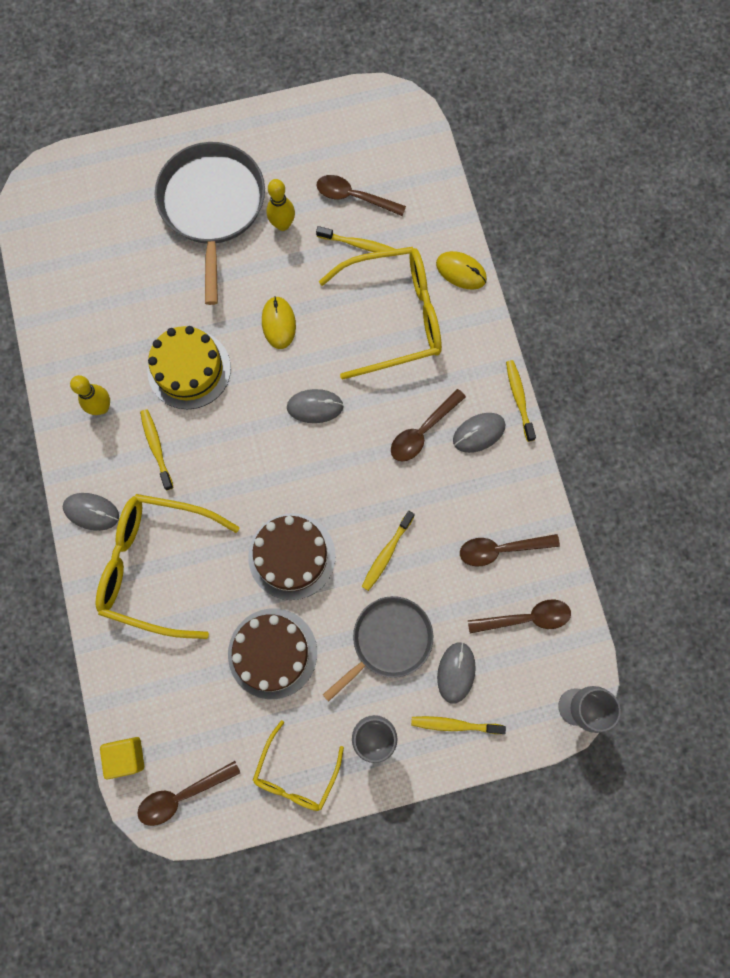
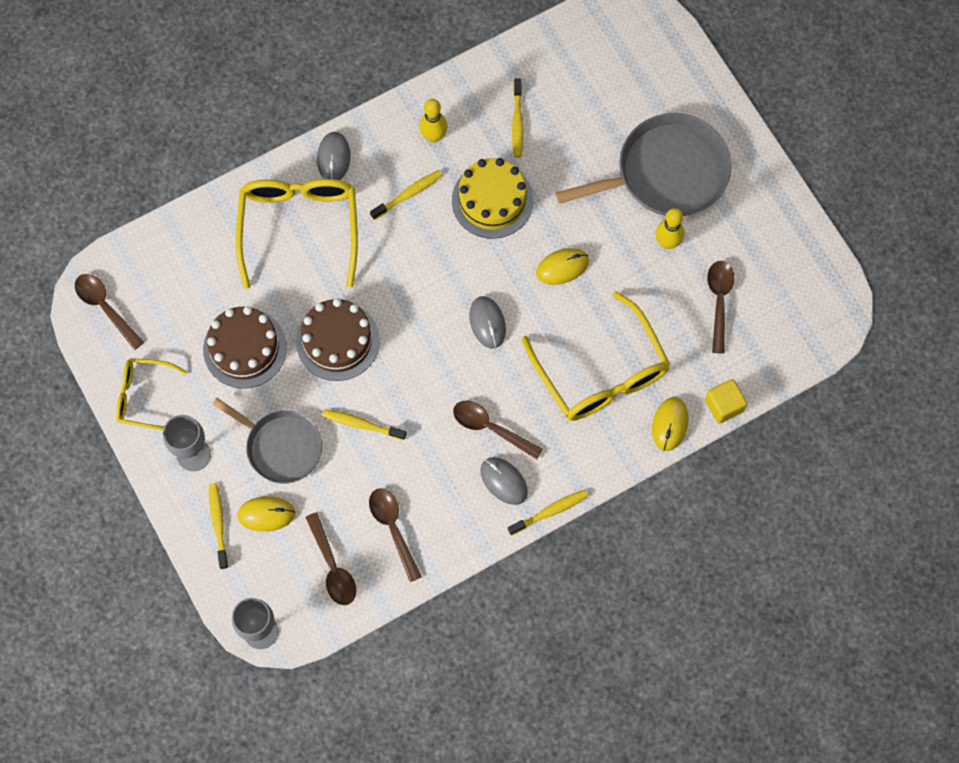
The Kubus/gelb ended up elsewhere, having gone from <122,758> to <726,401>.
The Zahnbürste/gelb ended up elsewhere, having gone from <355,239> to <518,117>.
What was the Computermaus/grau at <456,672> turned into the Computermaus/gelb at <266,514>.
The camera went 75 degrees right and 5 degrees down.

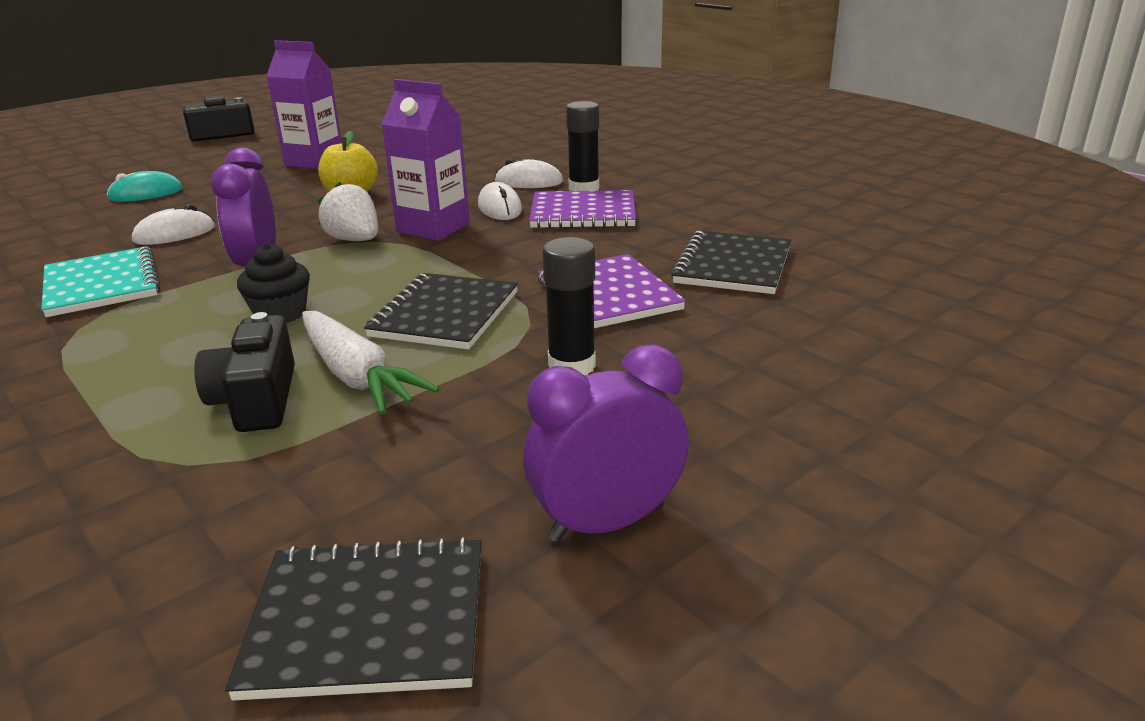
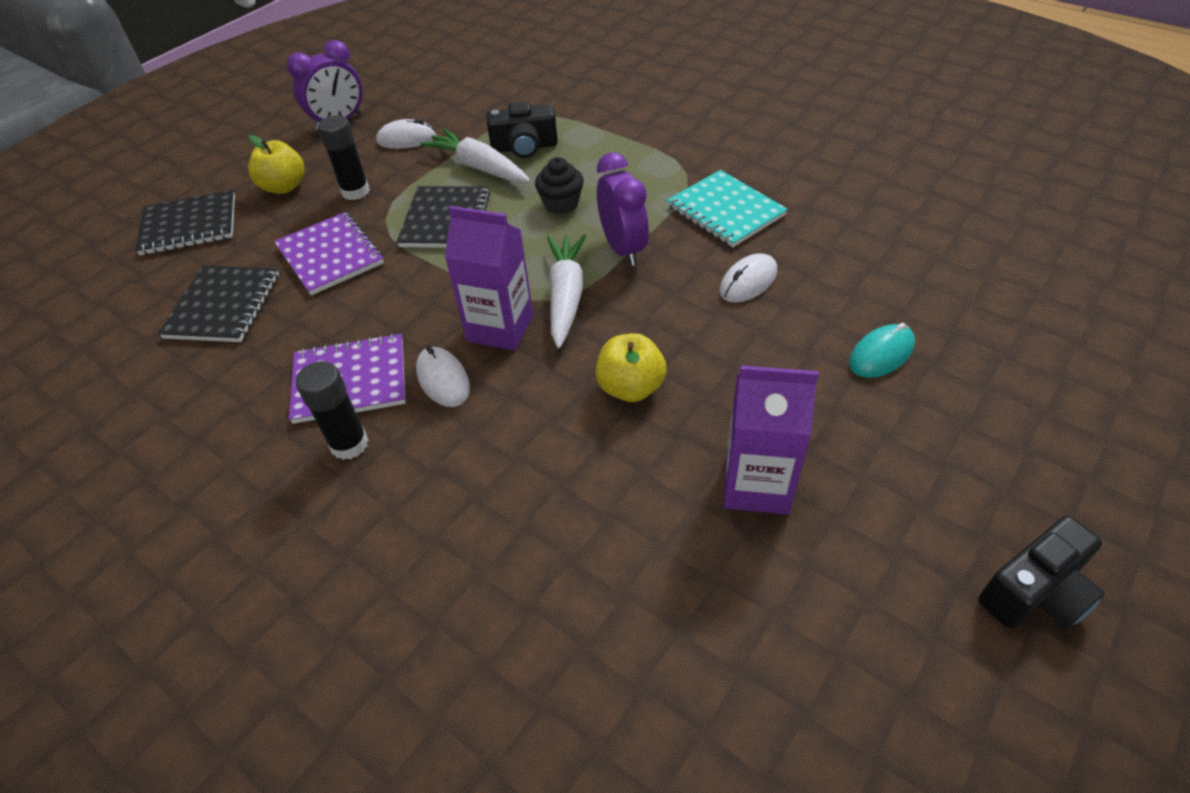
The Kamera/schwarz at <244,372> ended up facing another way, 105 degrees clockwise from before.
The Notizbuch/schwarz ended up elsewhere, having gone from <353,619> to <185,222>.
Where the Erdbeere/weiß stood at <348,211>, the Karotte/weiß came to stand at <566,291>.
The Computermaus/weiß ended up elsewhere, having gone from <529,173> to <406,134>.
The second view gained the Apfel/gelb at <276,164>.
The camera went 170 degrees right and 20 degrees up.

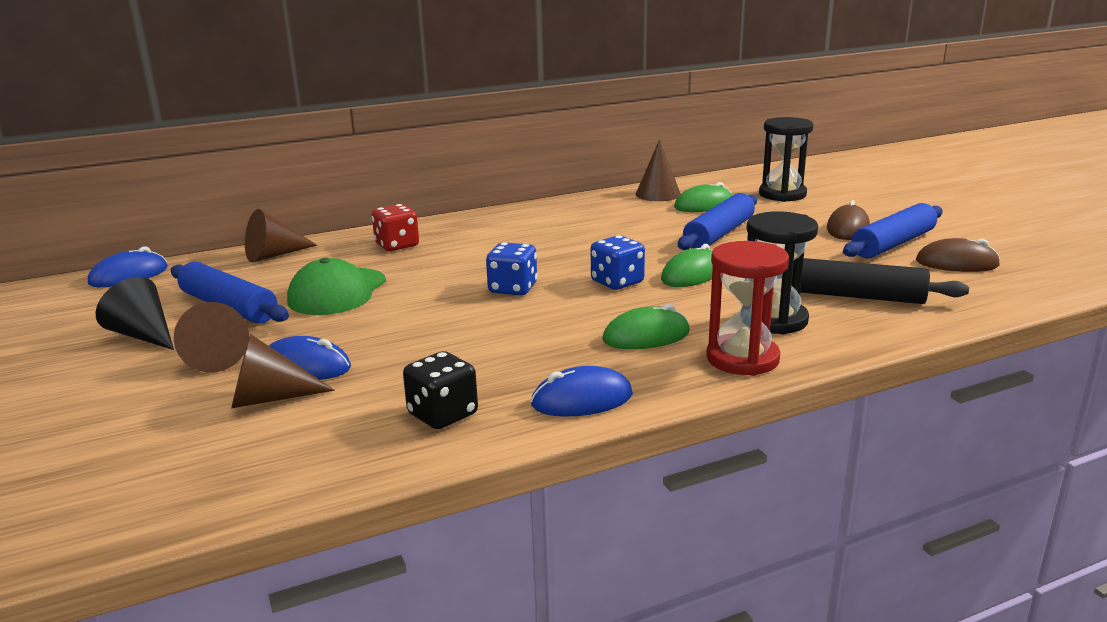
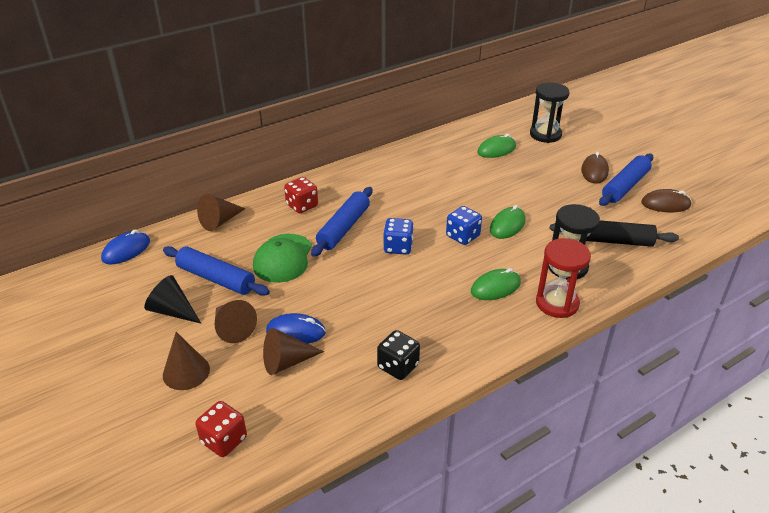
The second view lost the Computermaus/blau at <582,391>.
The Kegel/braun ended up elsewhere, having gone from <658,170> to <186,361>.
The Nudelholz/blau ended up elsewhere, having gone from <717,221> to <342,222>.
The second view gained the Spielwürfel/rot at <221,429>.
The camera went 10 degrees left and 15 degrees up.

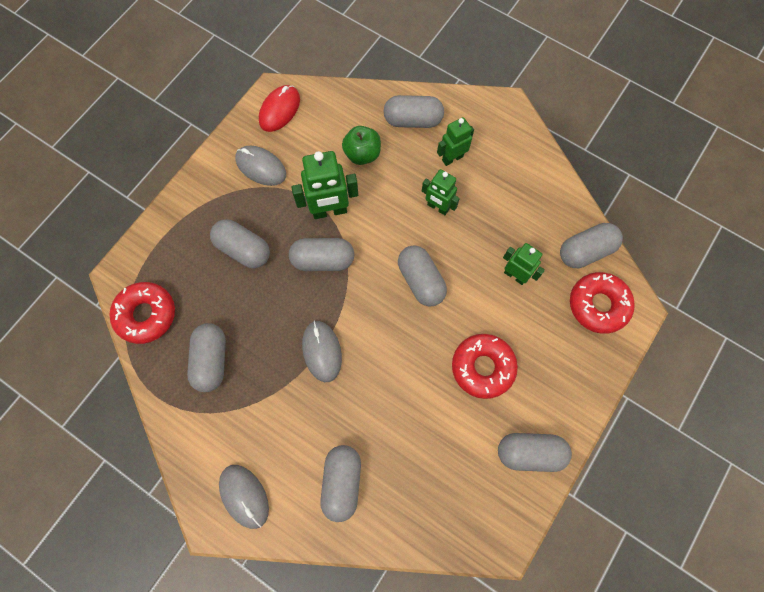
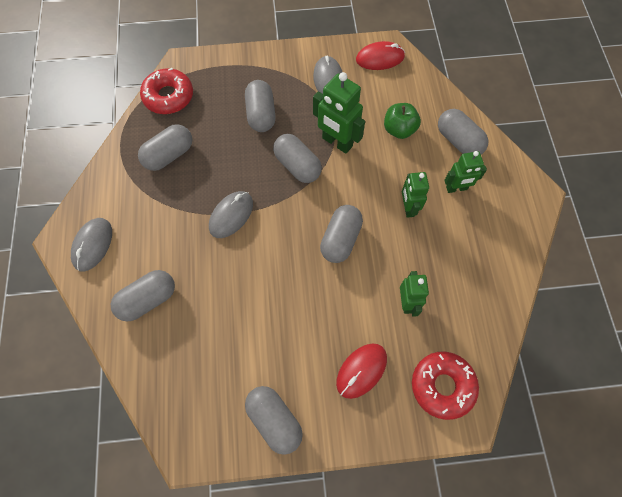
The Roboter/grün at <455,141> ended up facing another way, 150 degrees clockwise from before.
The second view lost the Donut/rot at <485,366>.
The second view lost the Kapsel/grau at <591,245>.
The second view gained the Computermaus/rot at <361,371>.
The camera went 50 degrees right and 5 degrees down.

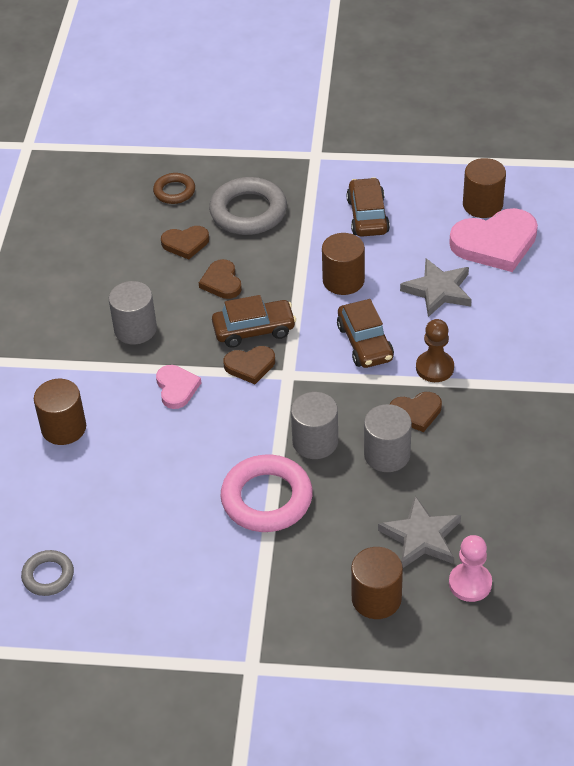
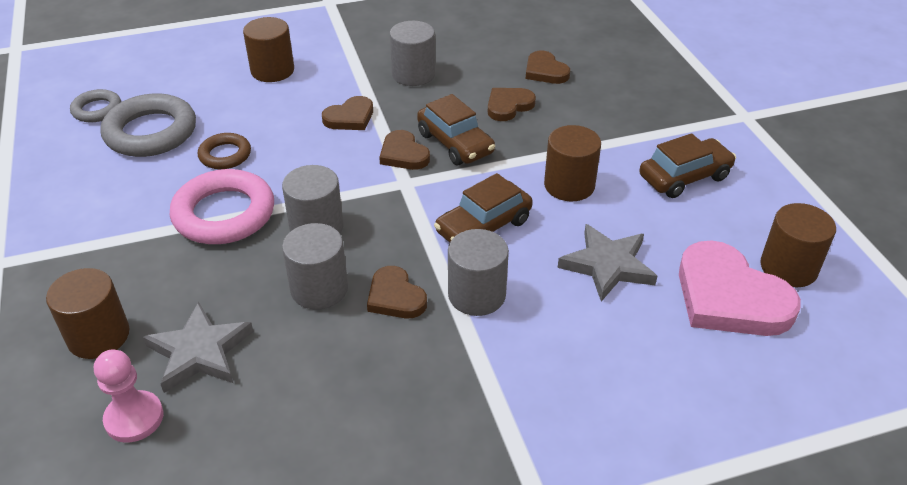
The Ring/braun ended up elsewhere, having gone from <174,188> to <224,151>.
What was the Herz/rosa at <178,387> turned into the Herz/braun at <347,113>.
The Ring/grau ended up elsewhere, having gone from <248,206> to <148,125>.
Where the Bauer/braun stood at <435,350>, the Vollzylinder/grau came to stand at <478,272>.
The camera went 65 degrees right and 5 degrees down.

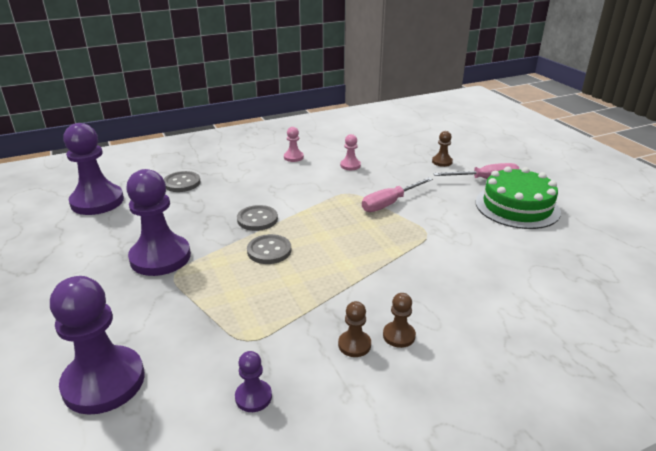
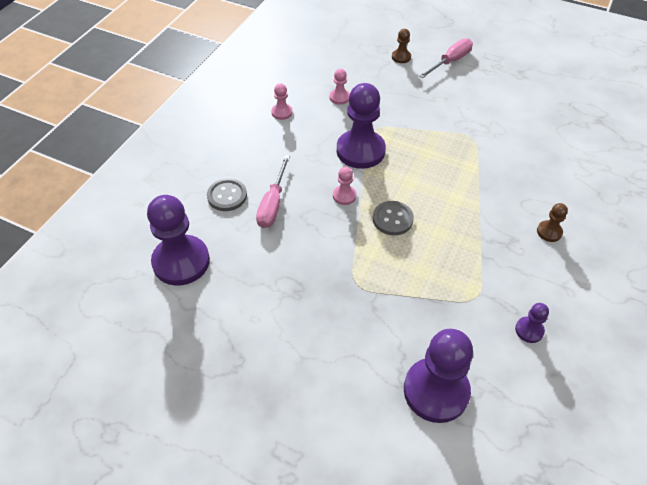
The Bauer/lila ended up elsewhere, having gone from <158,222> to <361,126>.
Where the Knopf/grau stood at <257,218>, the Bauer/rosa came to stand at <344,186>.
The second view lost the Bauer/braun at <354,329>.
The Schraubenzieher/rosa ended up elsewhere, having gone from <397,194> to <273,191>.
The second view lost the Kuchen/grün at <518,198>.
The camera went 40 degrees left and 20 degrees up.

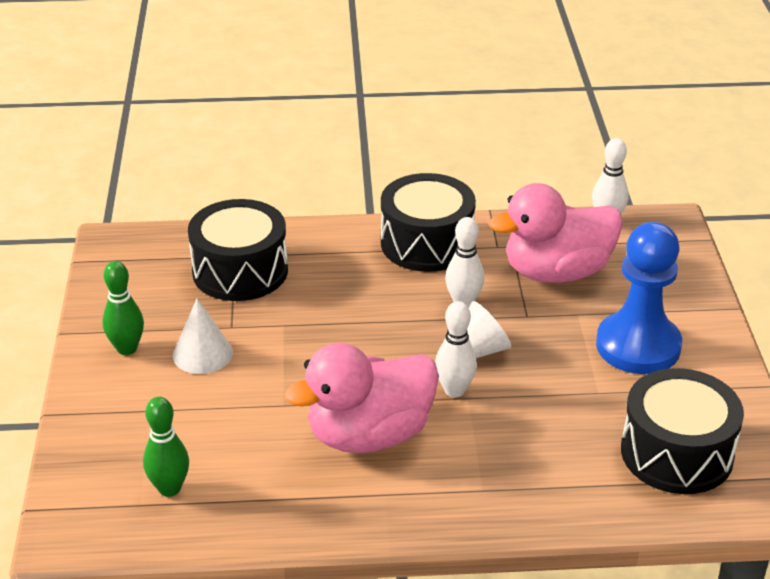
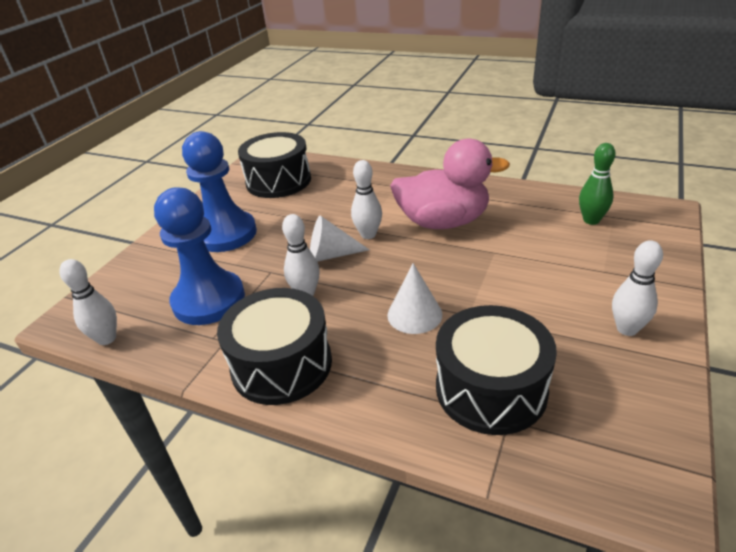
What was the Bowlingkegel/grün at <123,308> turned into the Bowlingkegel/weiß at <637,288>.
The Kegel/weiß ended up elsewhere, having gone from <203,336> to <414,298>.
Where the Ente/rosa stood at <556,233>, the Bauer/blau came to stand at <199,256>.
The camera went 150 degrees left and 0 degrees up.

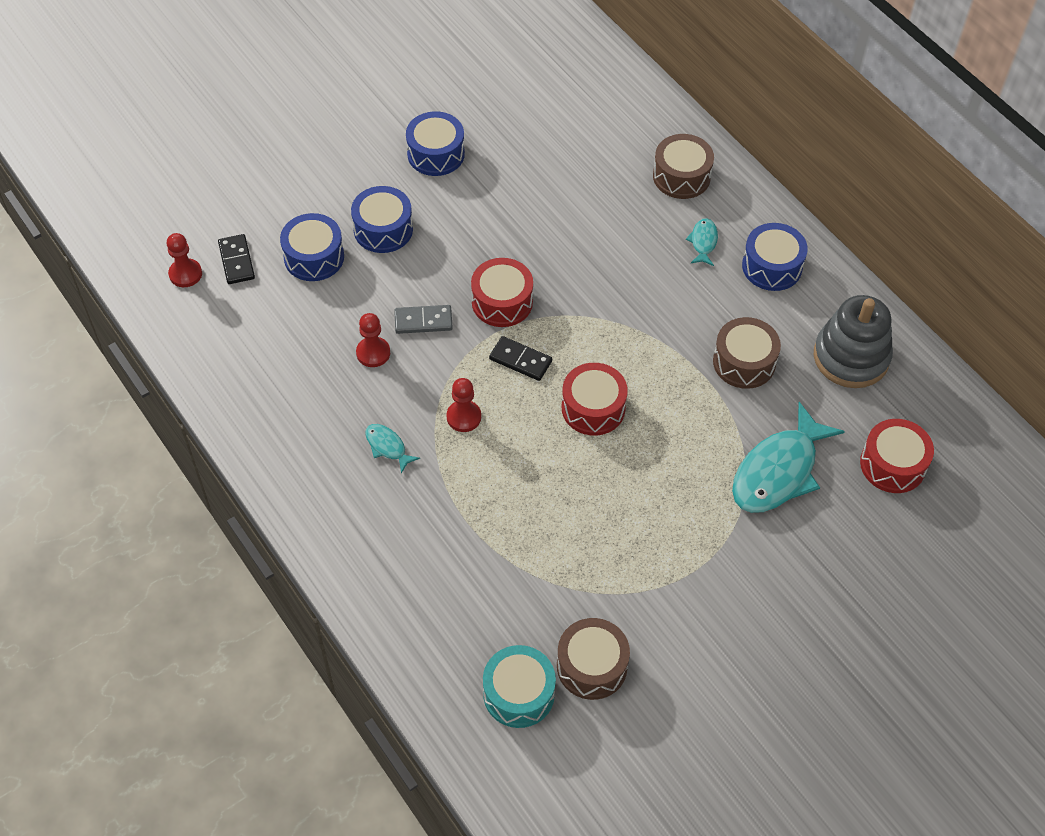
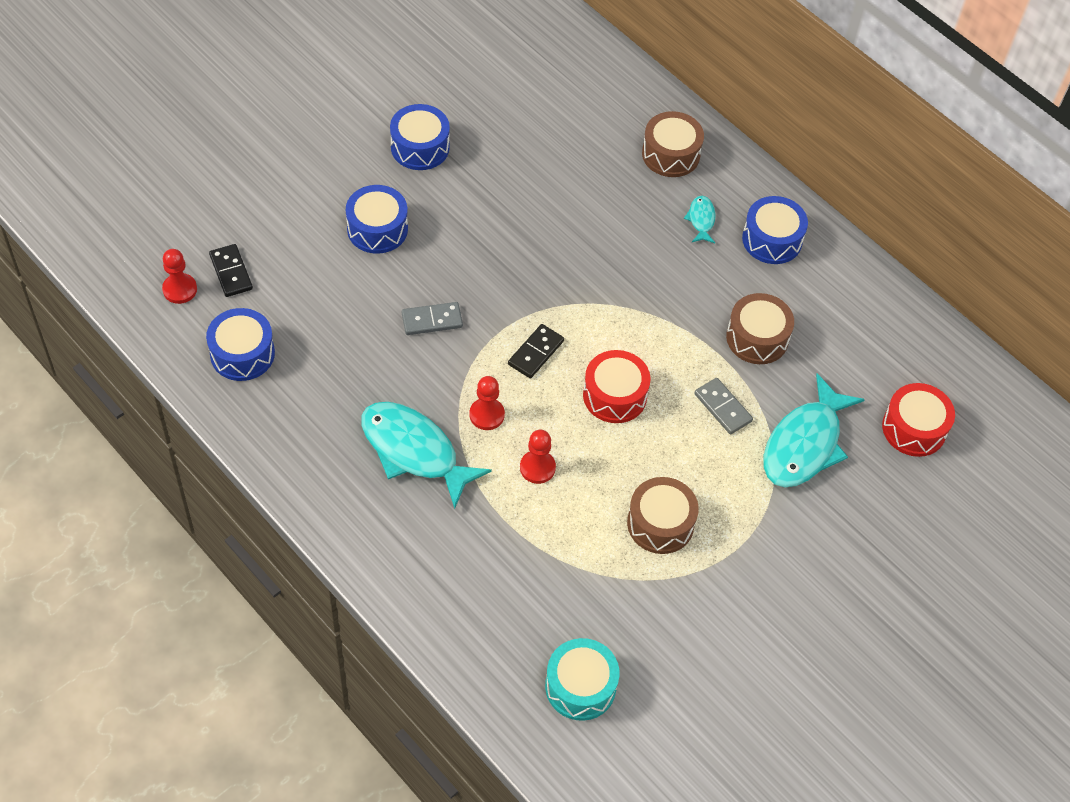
The Trommel/blau ended up elsewhere, having gone from <312,247> to <240,344>.
The Bauer/rot ended up elsewhere, having gone from <373,340> to <538,457>.
The size of the Fisch/türkis at <392,448> changed by a factor of 2.20.
The second view lost the Trommel/rot at <502,292>.
The Dominostein/schwarz at <520,358> ended up facing another way, 75 degrees counterclockwise from before.
The Trommel/braun ended up elsewhere, having gone from <593,659> to <663,515>.
The second view lost the Stapelspielzeug/grau at <853,341>.
The second view gained the Dominostein/grau at <723,406>.
The camera went 10 degrees left and 0 degrees up.

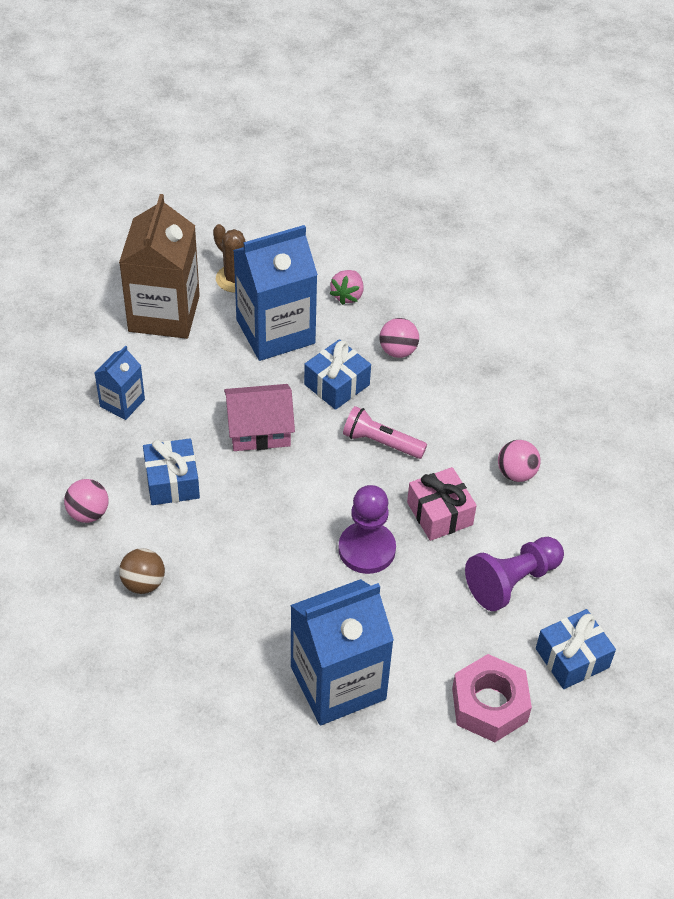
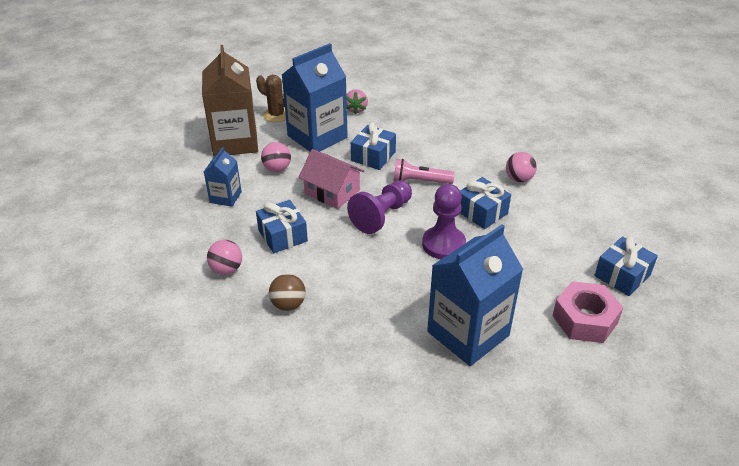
The Haus/rosa at <259,417> ended up facing another way, 60 degrees clockwise from before.
The Ball/rosa ended up elsewhere, having gone from <399,338> to <276,157>.
What was the Geschenk/rosa at <442,504> turned into the Geschenk/blau at <485,203>.
The Bauer/lila ended up elsewhere, having gone from <514,574> to <379,207>.
The camera went 15 degrees left and 10 degrees down.

